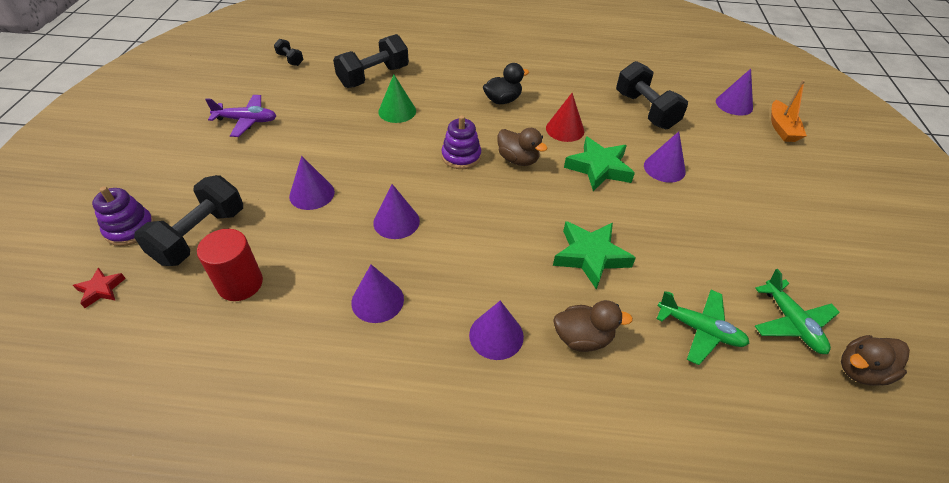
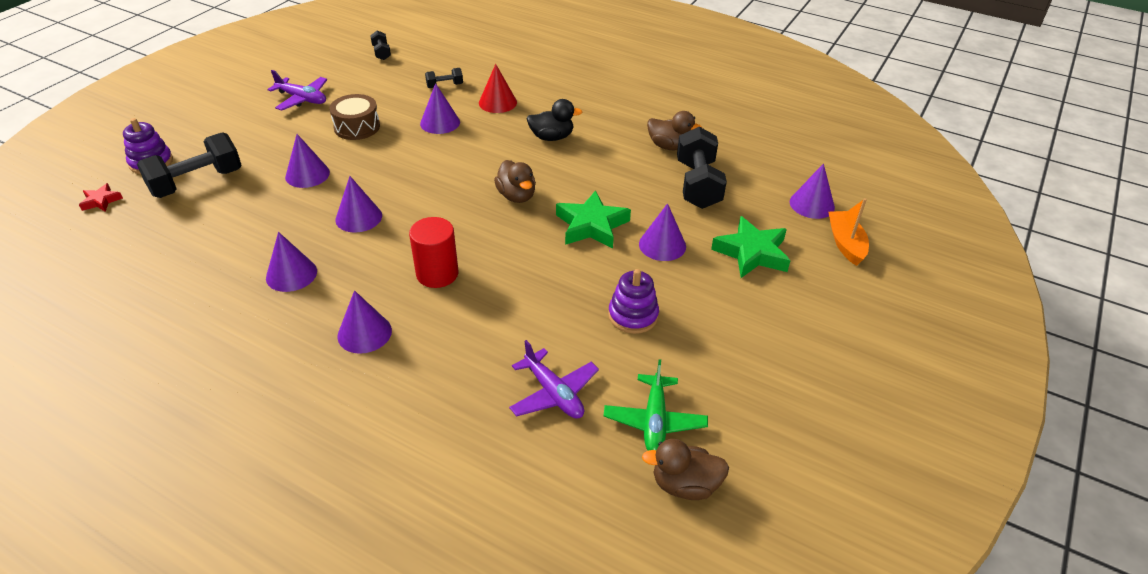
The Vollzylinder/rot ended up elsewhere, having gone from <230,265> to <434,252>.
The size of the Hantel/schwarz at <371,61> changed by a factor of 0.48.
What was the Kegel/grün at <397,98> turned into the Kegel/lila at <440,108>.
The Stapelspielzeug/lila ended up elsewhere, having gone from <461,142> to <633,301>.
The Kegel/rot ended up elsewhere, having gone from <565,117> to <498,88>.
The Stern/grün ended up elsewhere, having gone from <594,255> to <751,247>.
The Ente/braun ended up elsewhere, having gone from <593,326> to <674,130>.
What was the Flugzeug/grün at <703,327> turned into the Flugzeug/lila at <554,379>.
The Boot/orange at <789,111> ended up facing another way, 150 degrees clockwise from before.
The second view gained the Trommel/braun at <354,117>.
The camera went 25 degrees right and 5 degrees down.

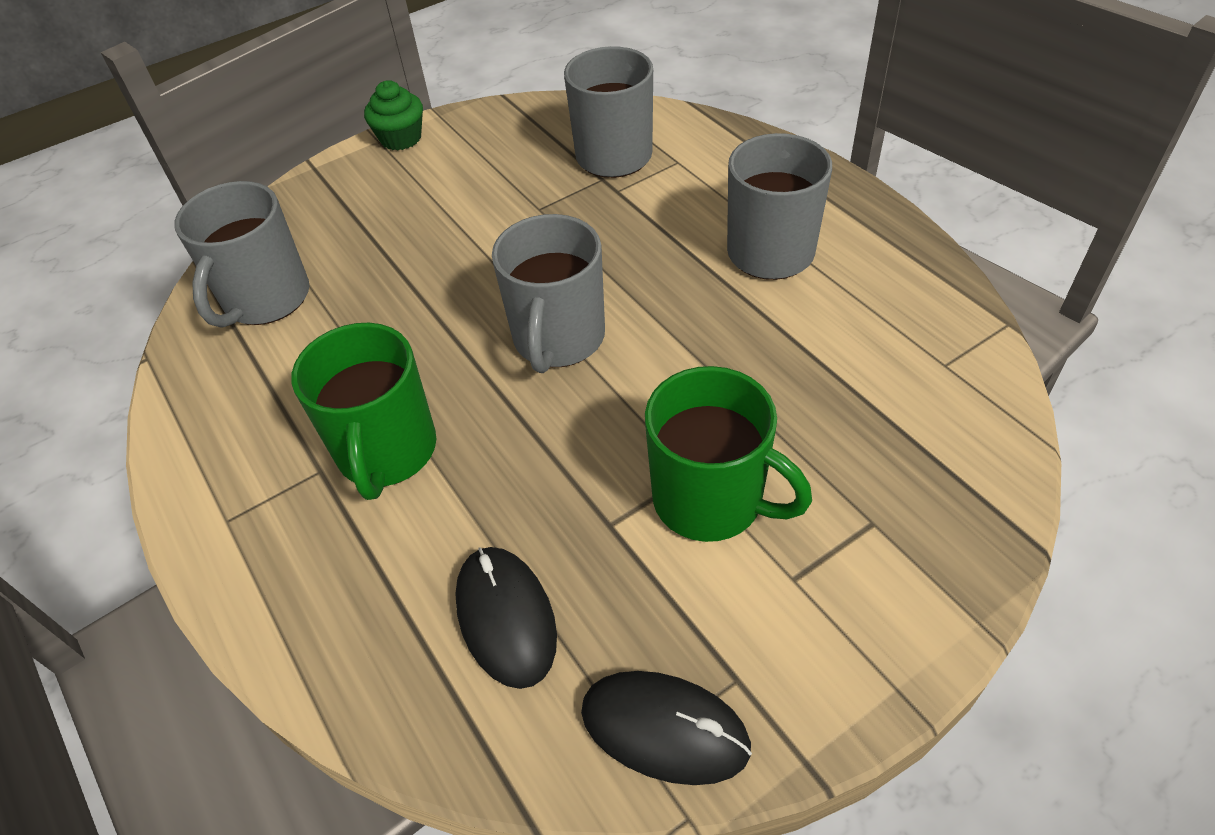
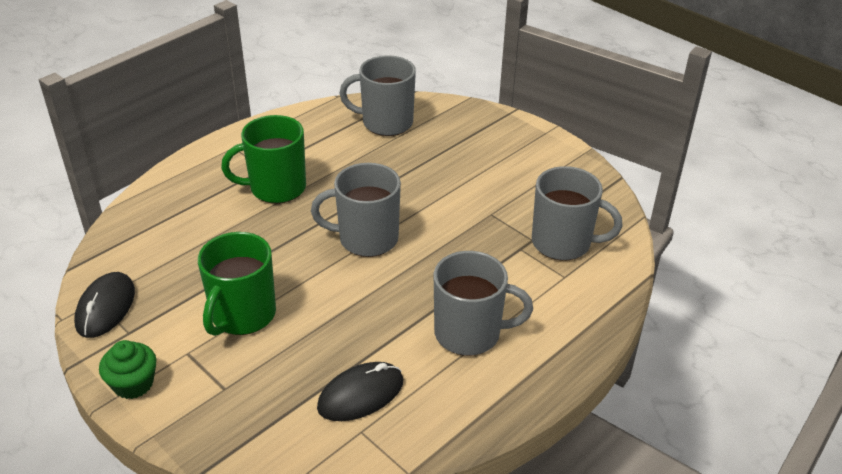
The Muffin/grün ended up elsewhere, having gone from <393,115> to <127,369>.
The Computermaus/schwarz ended up elsewhere, having gone from <506,618> to <360,391>.
The camera went 75 degrees right and 10 degrees down.

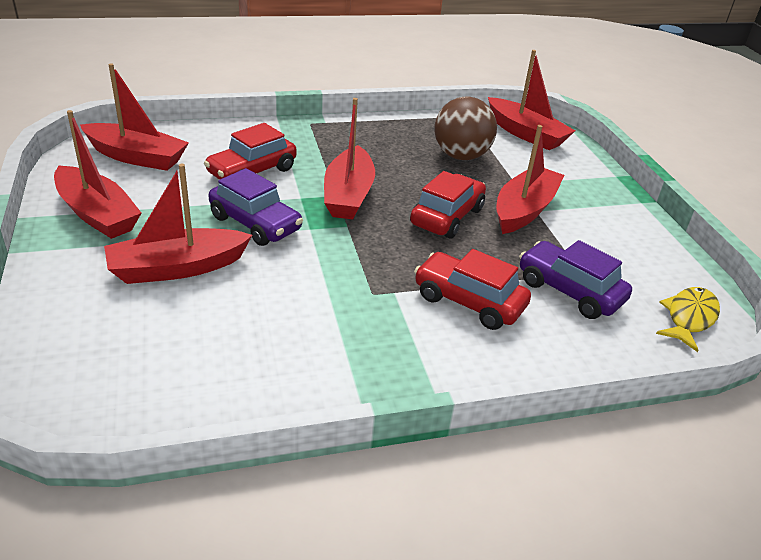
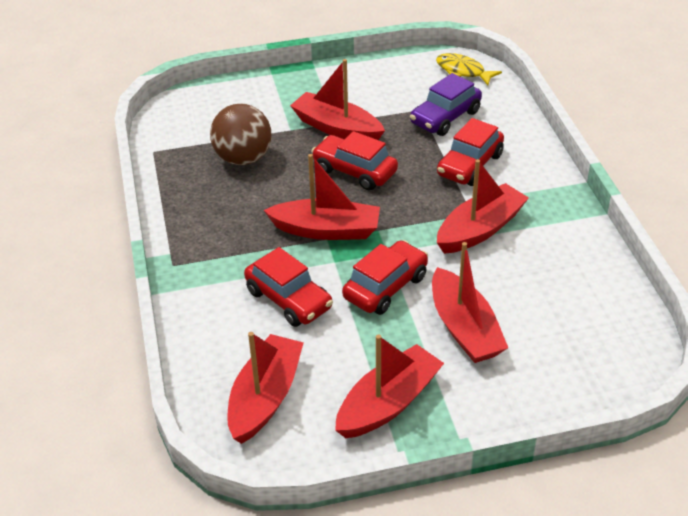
What was the Auto/lila at <255,207> turned into the Auto/rot at <385,277>.
The Boot/rot ended up elsewhere, having gone from <531,100> to <483,206>.
The camera went 85 degrees left and 5 degrees up.

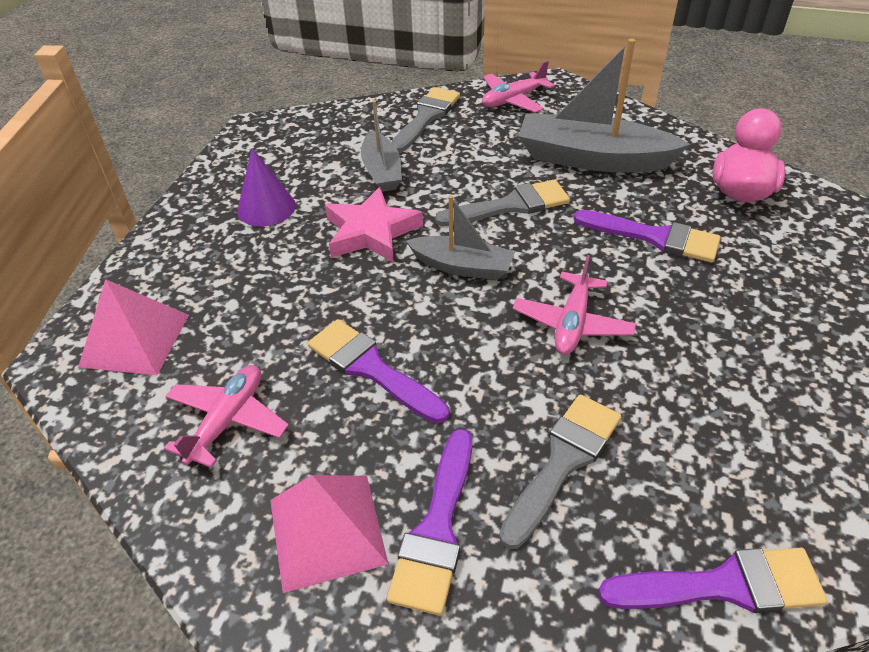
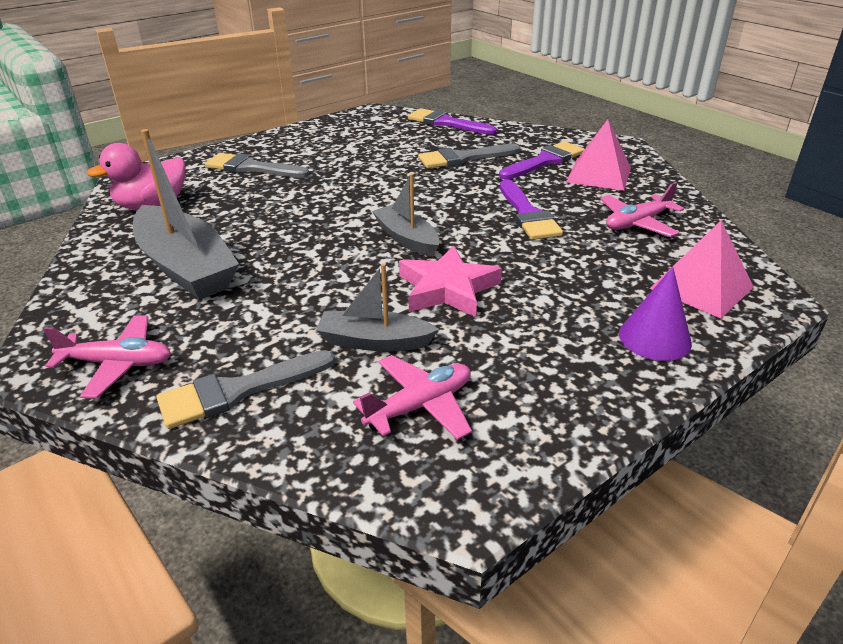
The Kegel/lila ended up elsewhere, having gone from <266,187> to <655,314>.
The Boot/grau at <381,146> ended up facing another way, 105 degrees counterclockwise from before.
The Pinsel/grau ended up elsewhere, having gone from <502,202> to <257,165>.
The Flugzeug/rosa ended up elsewhere, having gone from <574,305> to <412,397>.
The second view lost the Pinsel/lila at <647,236>.
The camera went 145 degrees left and 10 degrees down.

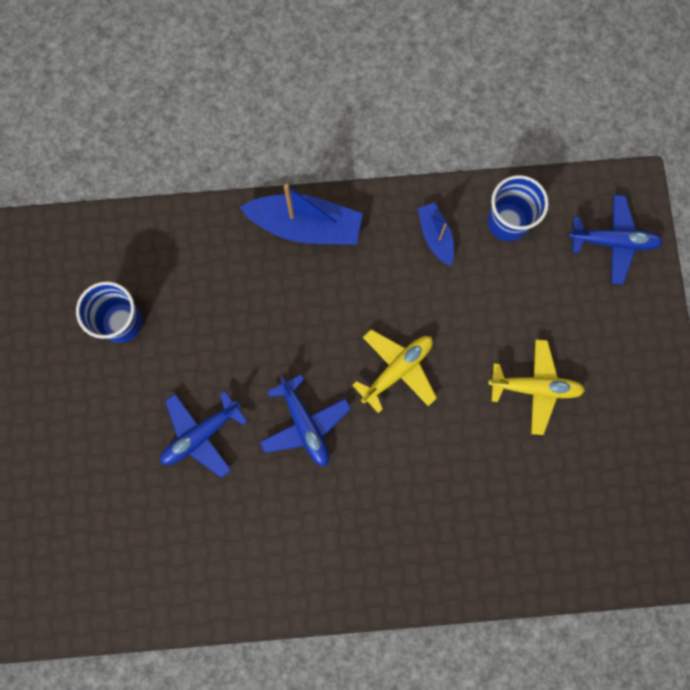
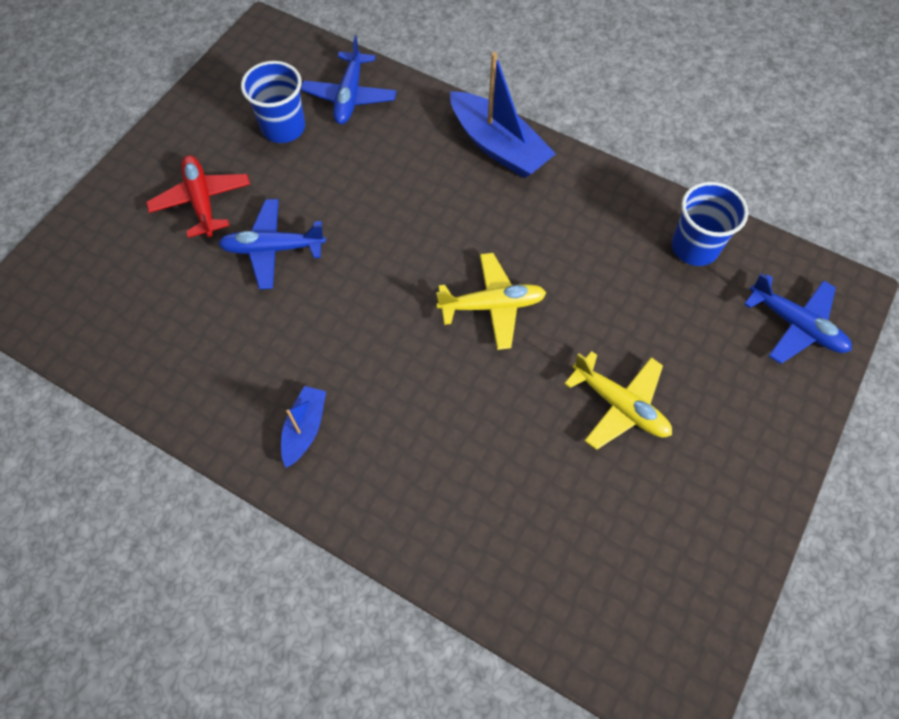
The Flugzeug/blau ended up elsewhere, having gone from <305,420> to <349,79>.
The Boot/blau ended up elsewhere, having gone from <436,234> to <303,427>.
The second view gained the Flugzeug/rot at <198,196>.
The camera went 35 degrees right and 15 degrees down.

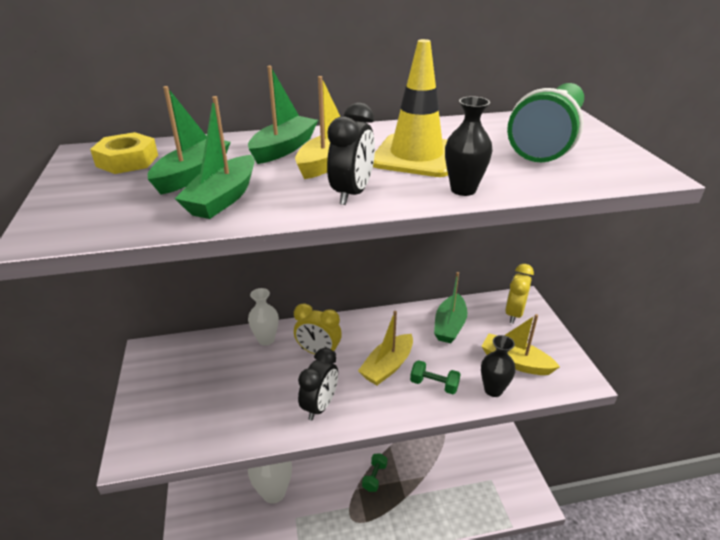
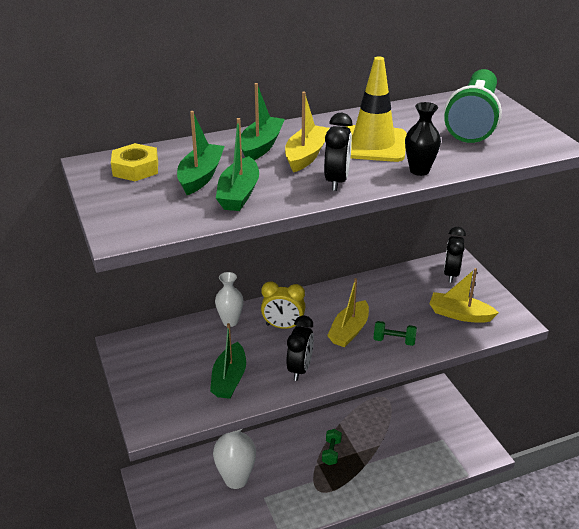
The Boot/grün ended up elsewhere, having gone from <450,307> to <228,361>.
The second view lost the Vase/schwarz at <498,366>.
What was the Wecker/gelb at <519,294> turned into the Wecker/schwarz at <455,255>.
The camera went 10 degrees left and 0 degrees up.

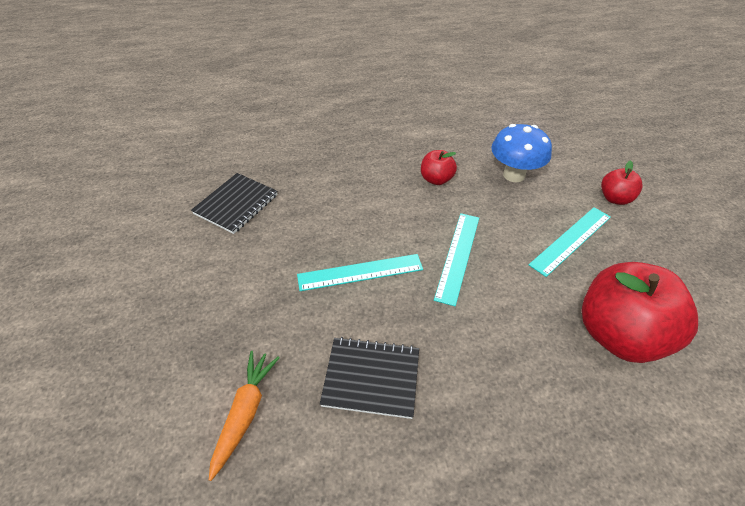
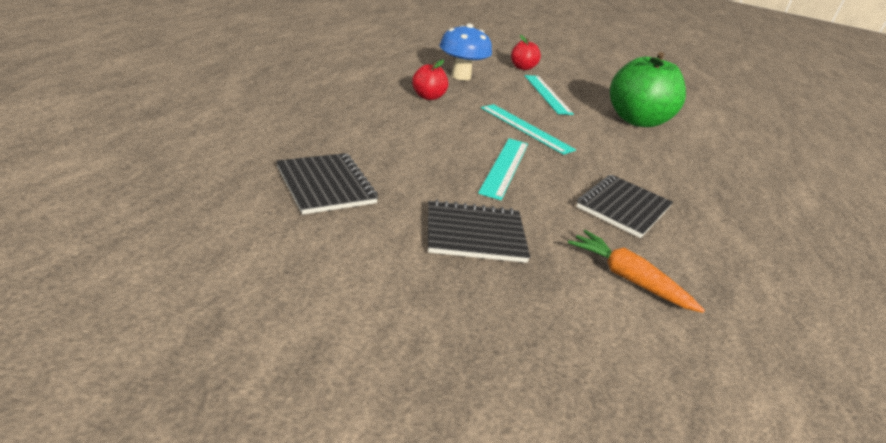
What was the Apfel/rot at <640,312> turned into the Apfel/grün at <648,89>.
The second view gained the Notizbuch/schwarz at <479,231>.
The camera went 65 degrees left and 15 degrees down.

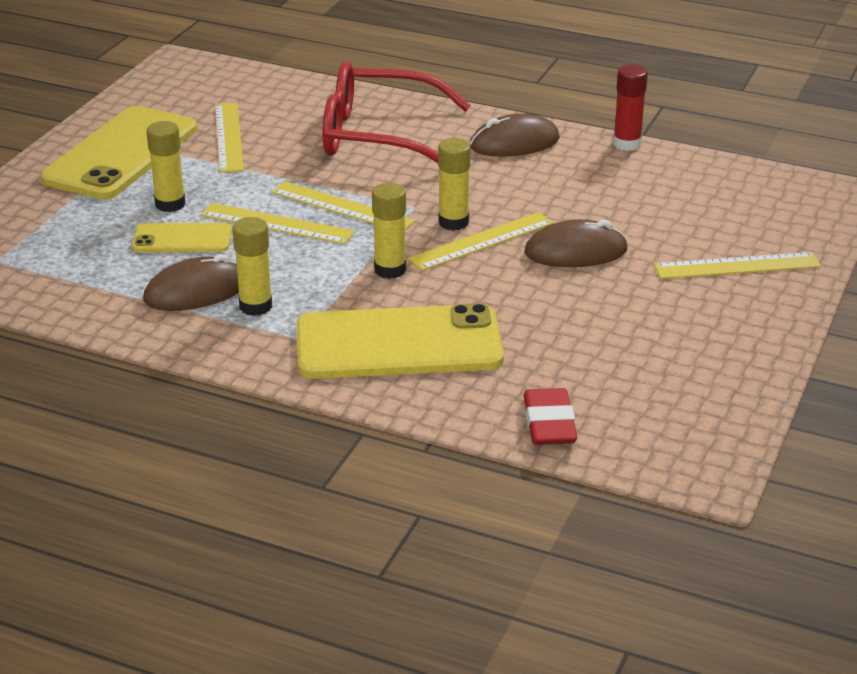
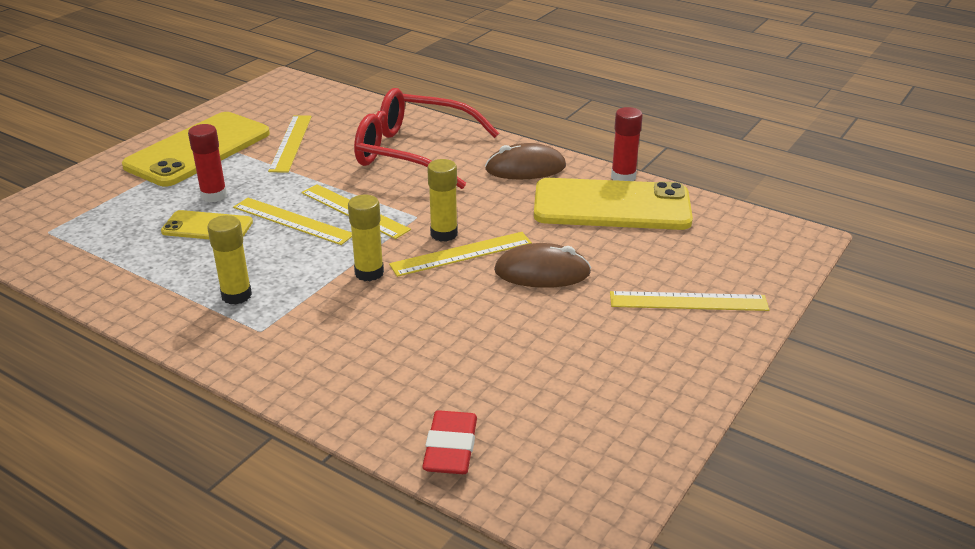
The second view lost the Computermaus/braun at <191,282>.
What was the Klebestift/gelb at <166,166> turned into the Klebestift/rot at <207,163>.
The Handy/gelb ended up elsewhere, having gone from <400,341> to <613,204>.
The camera went 10 degrees right and 0 degrees up.

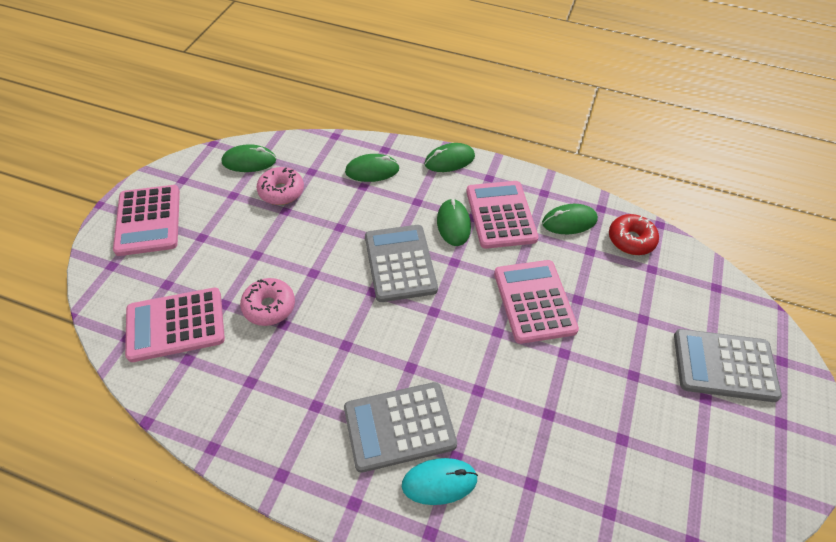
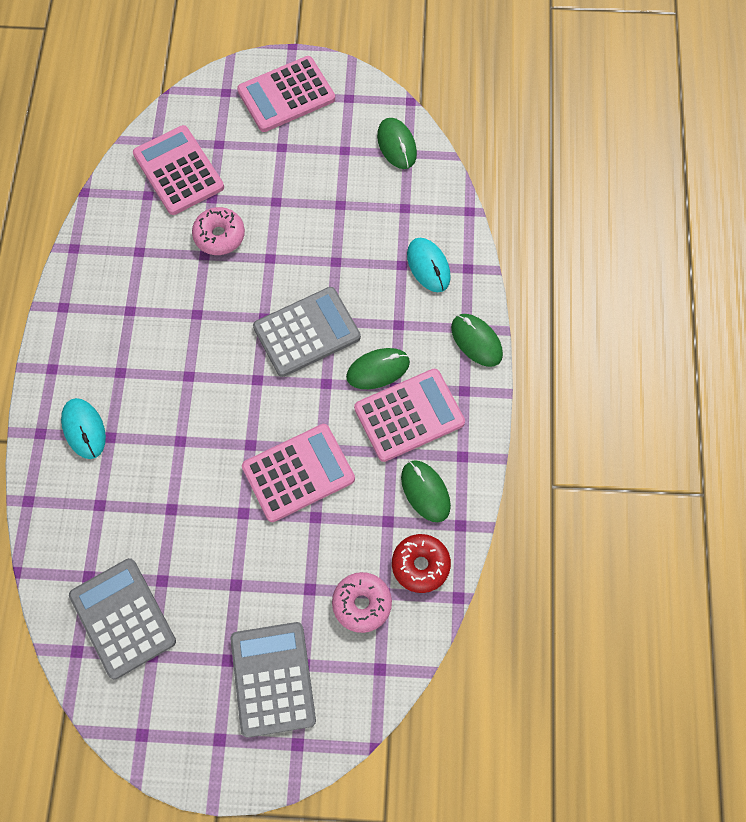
The Donut/rosa ended up elsewhere, having gone from <280,186> to <362,602>.
The Taschenrechner/grau ended up elsewhere, having gone from <400,427> to <122,618>.
What was the Computermaus/grün at <372,168> turned into the Computermaus/türkis at <429,265>.
The camera went 75 degrees right and 15 degrees up.

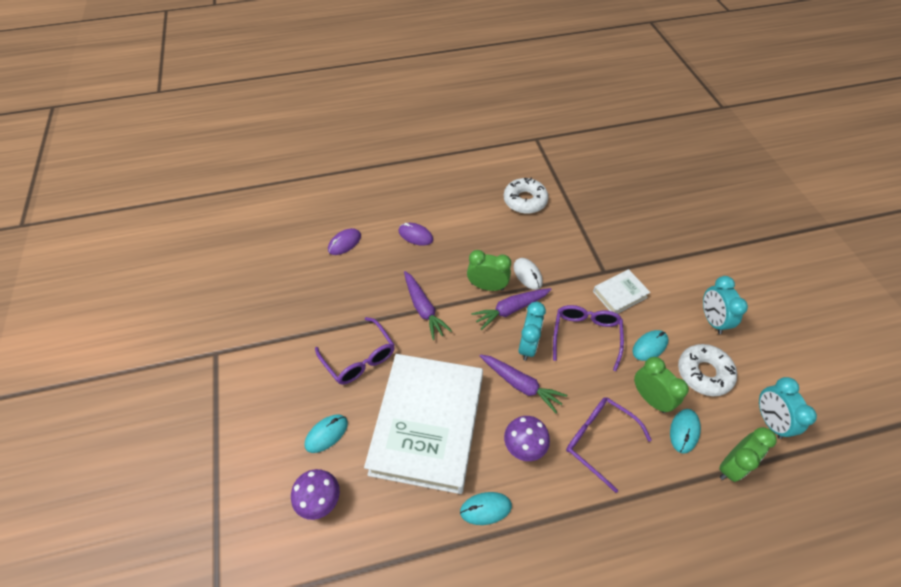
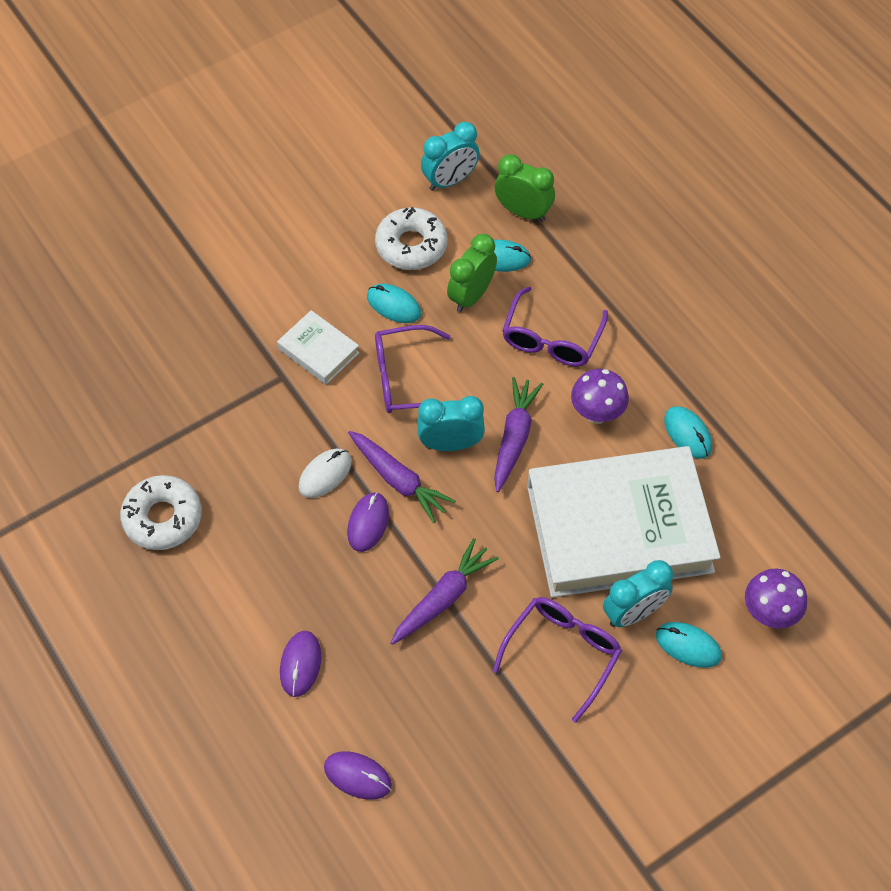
Where the Wecker/grün stood at <489,270>, the Computermaus/lila came to stand at <368,522>.
The Wecker/türkis ended up elsewhere, having gone from <725,305> to <638,593>.
The camera went 110 degrees left and 5 degrees up.

